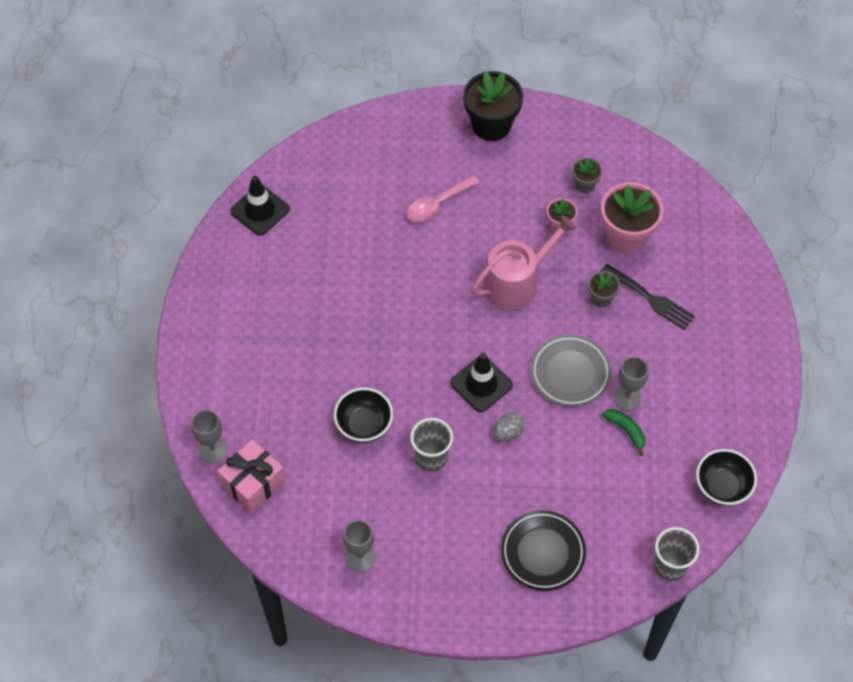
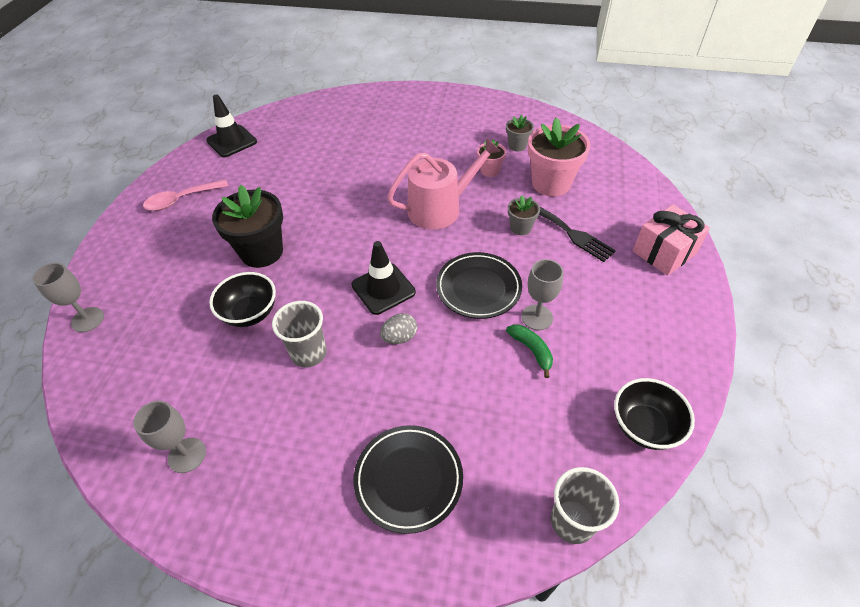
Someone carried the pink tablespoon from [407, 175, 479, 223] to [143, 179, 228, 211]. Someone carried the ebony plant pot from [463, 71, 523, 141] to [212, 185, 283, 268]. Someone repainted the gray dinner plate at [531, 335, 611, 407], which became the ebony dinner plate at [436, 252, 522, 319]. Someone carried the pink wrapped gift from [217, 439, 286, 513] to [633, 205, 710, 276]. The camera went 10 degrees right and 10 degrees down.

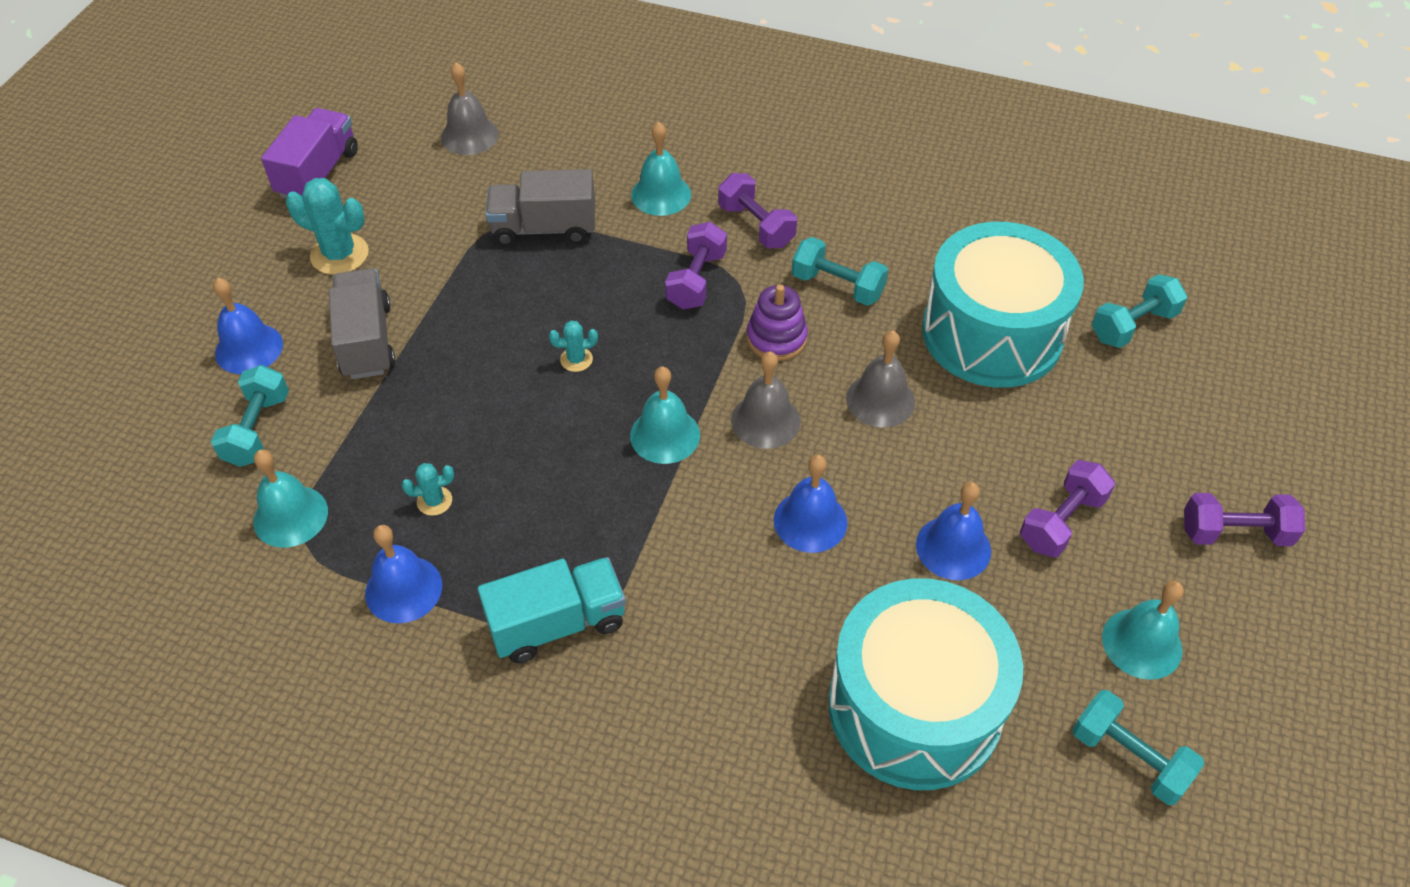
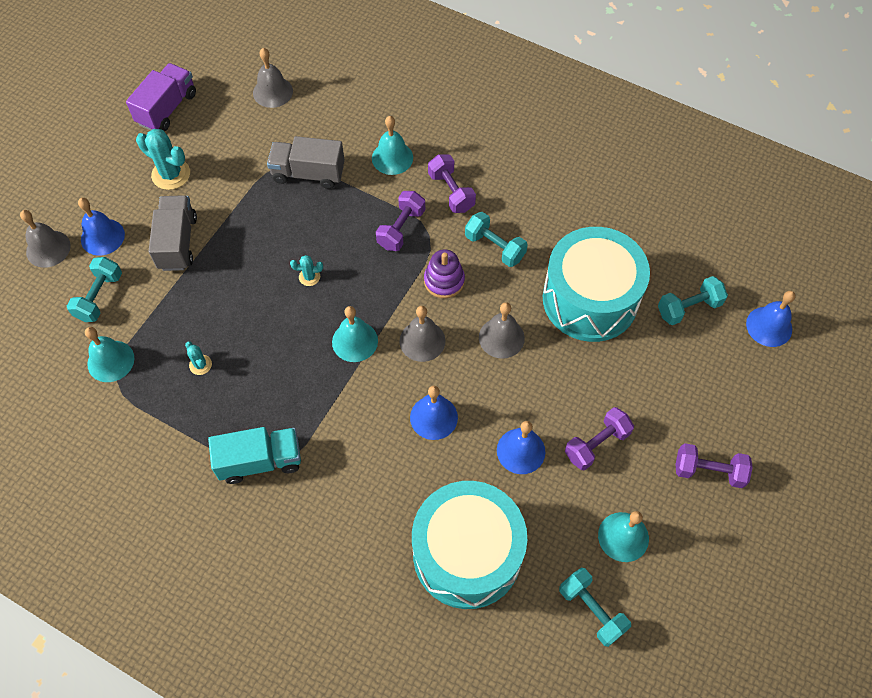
Someone put down the gray school bell at [20, 210, 71, 268]. Someone rotated the aqua prickly plant at [402, 463, 454, 516] by 60 degrees clockwise. Someone carried the blue school bell from [365, 525, 442, 623] to [746, 291, 796, 347]. The camera went 10 degrees right and 10 degrees up.

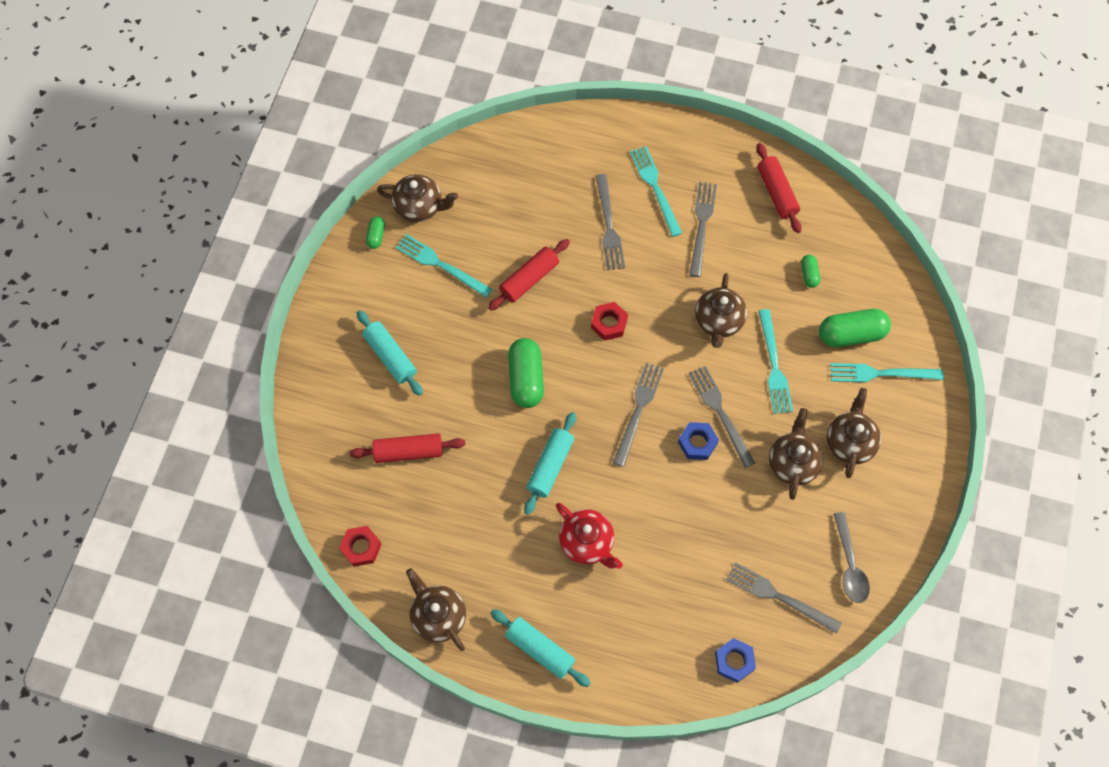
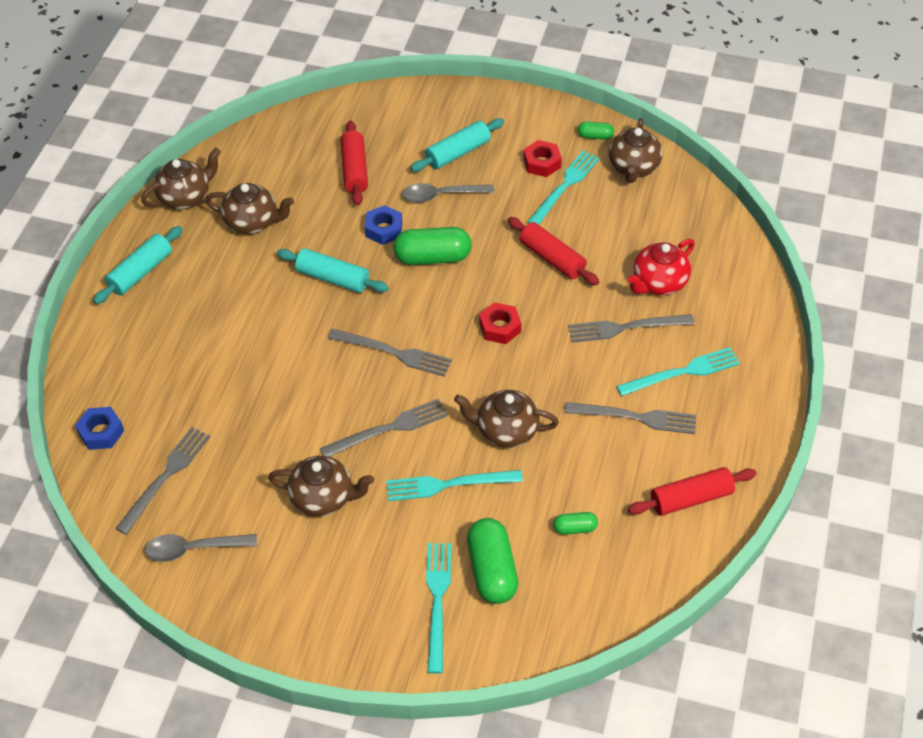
Someone carried the brown tea pot from [826, 388, 881, 478] to [205, 183, 294, 234]. Someone carried the blue hexagon nut from [678, 422, 719, 460] to [365, 205, 402, 245]. Someone put down the gray tablespoon at [402, 183, 494, 203]. Someone carried the scarlet hexagon nut from [339, 526, 382, 567] to [523, 140, 562, 177]. Someone carried the scarlet tea pot from [556, 503, 623, 569] to [628, 239, 695, 295]. The camera went 90 degrees right and 15 degrees down.

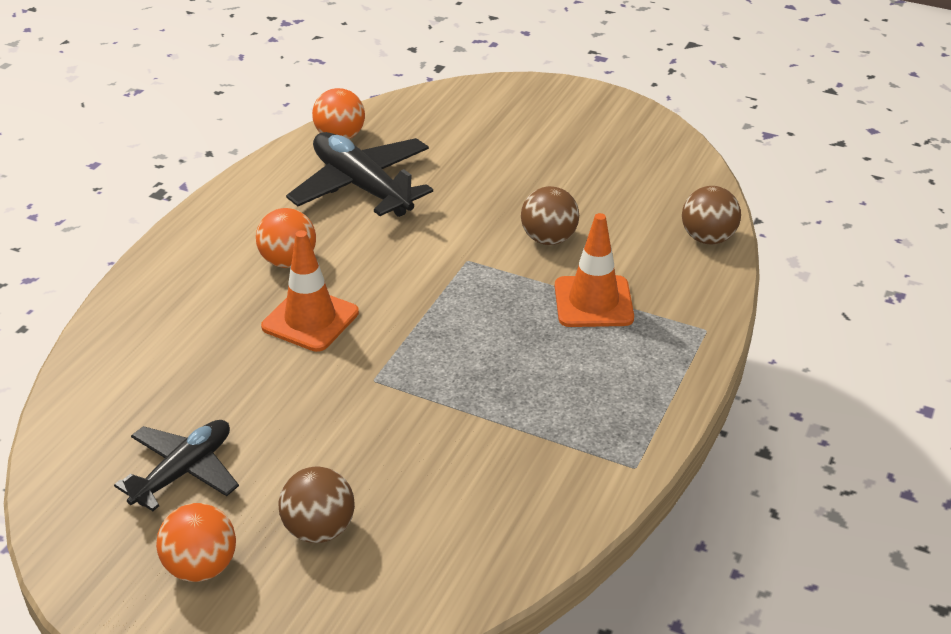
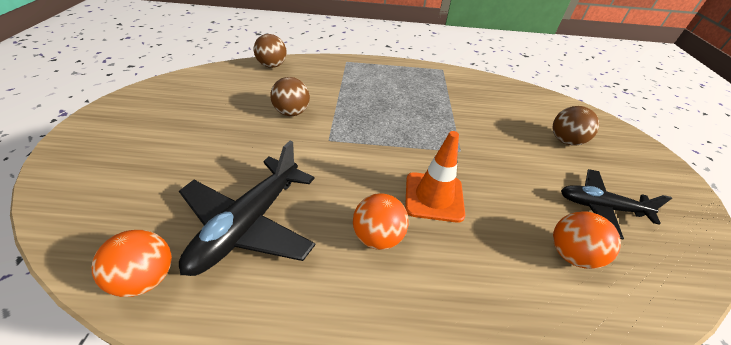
Someone carried the orange play ball from [156, 503, 236, 582] to [553, 211, 621, 269]. Someone took away the orange safety cone at [555, 213, 634, 327]. The camera went 115 degrees left and 5 degrees up.

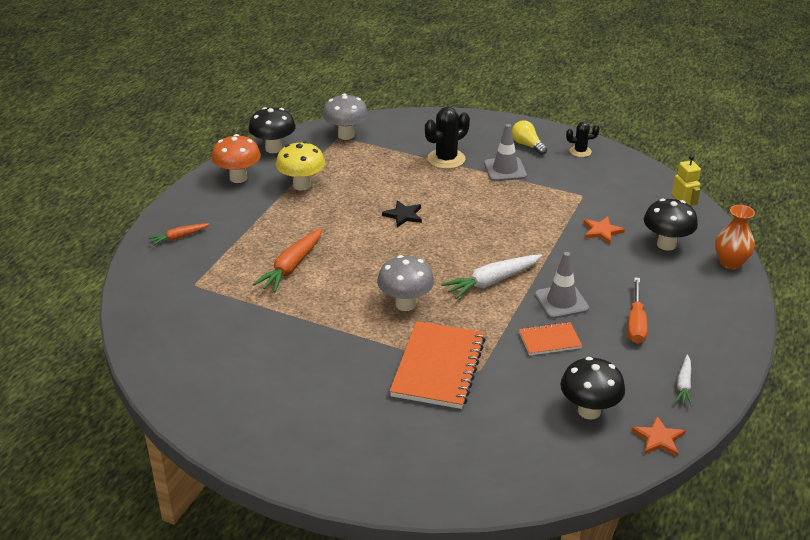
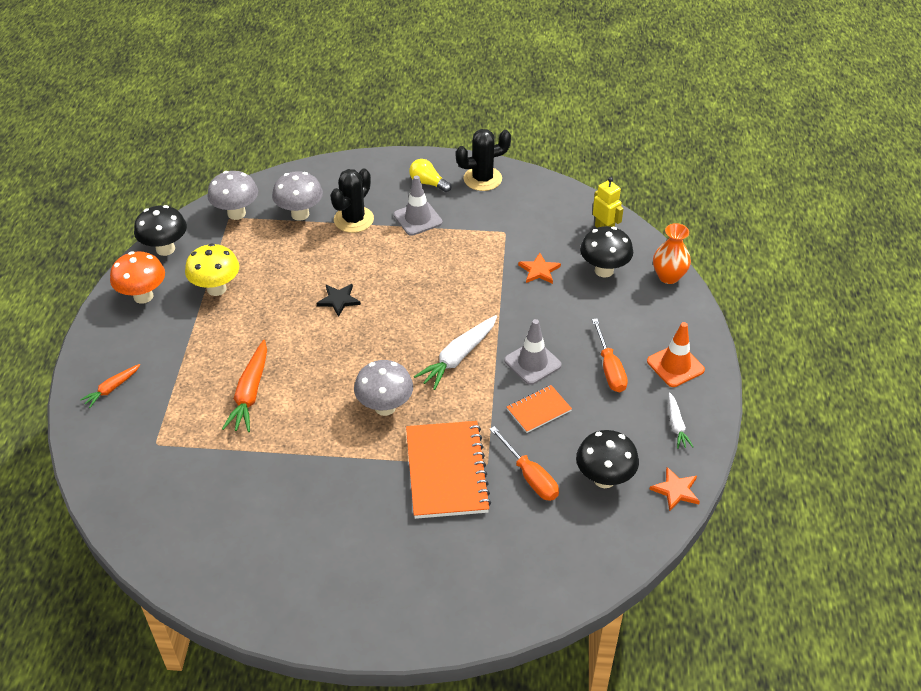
Someone put down the gray mushroom at [272, 171, 323, 221]. Someone scaled the ebony prickly plant at [566, 122, 599, 157] by 1.71. Someone put down the orange flat screwdriver at [490, 426, 559, 501]. Someone put down the orange safety cone at [647, 322, 705, 387]. The camera went 20 degrees left and 10 degrees up.

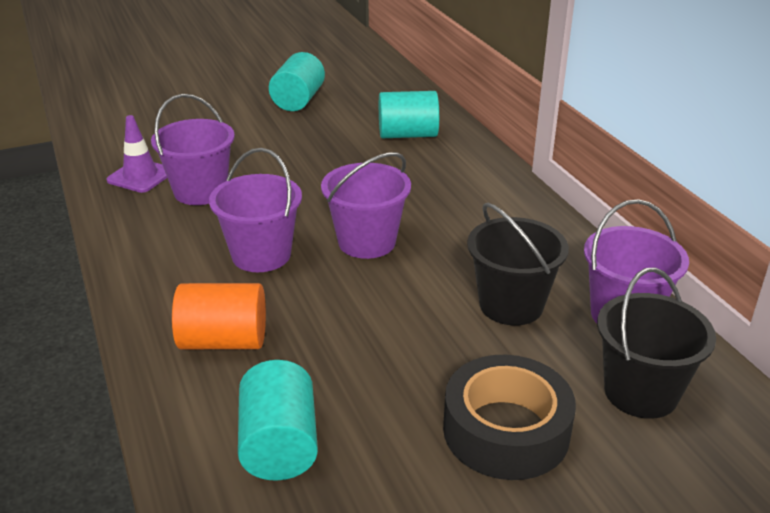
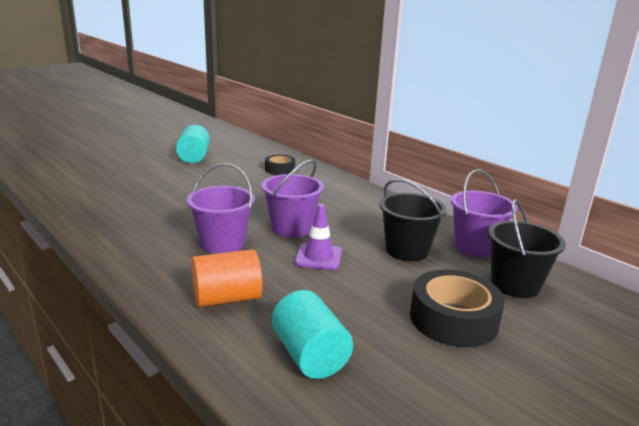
Someone swapped the aqua cylinder at [379, 91, 439, 138] for the ebony sticky tape at [265, 155, 295, 175]. Someone carried the purple safety cone from [106, 115, 167, 193] to [294, 204, 342, 270]. Someone took away the purple bucket at [151, 94, 235, 205]. The camera went 20 degrees left and 10 degrees down.

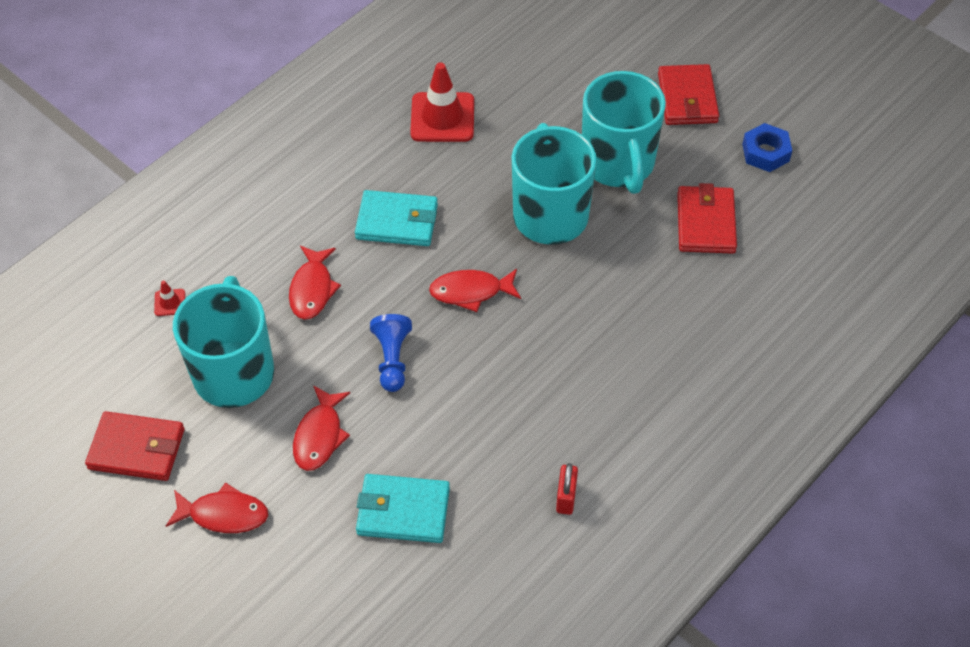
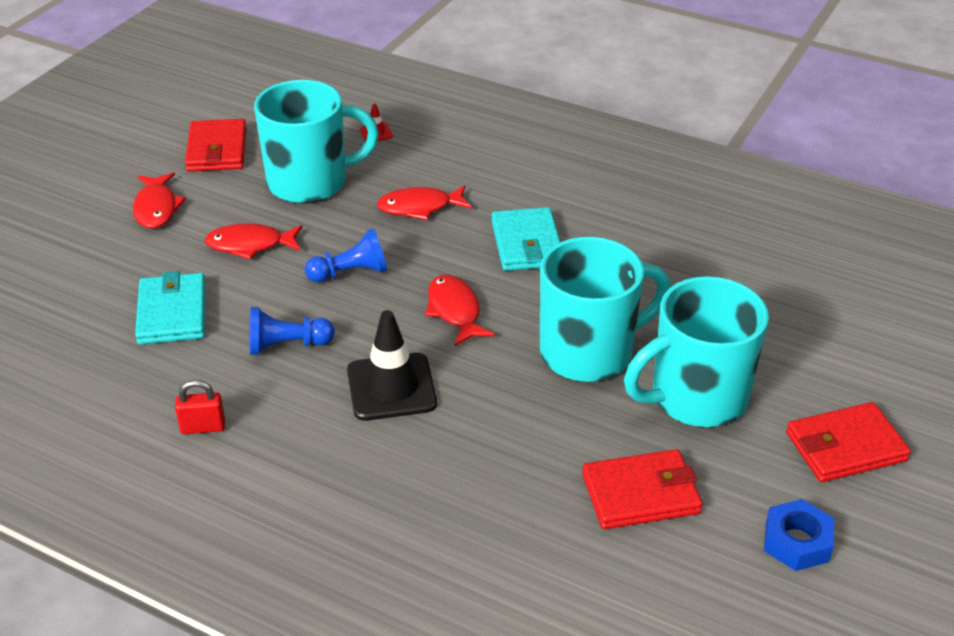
Someone put down the blue pawn at [249, 307, 335, 355]. Someone put down the ebony safety cone at [347, 310, 437, 421]. Someone took away the scarlet safety cone at [410, 62, 474, 142]. The camera went 75 degrees right and 15 degrees down.

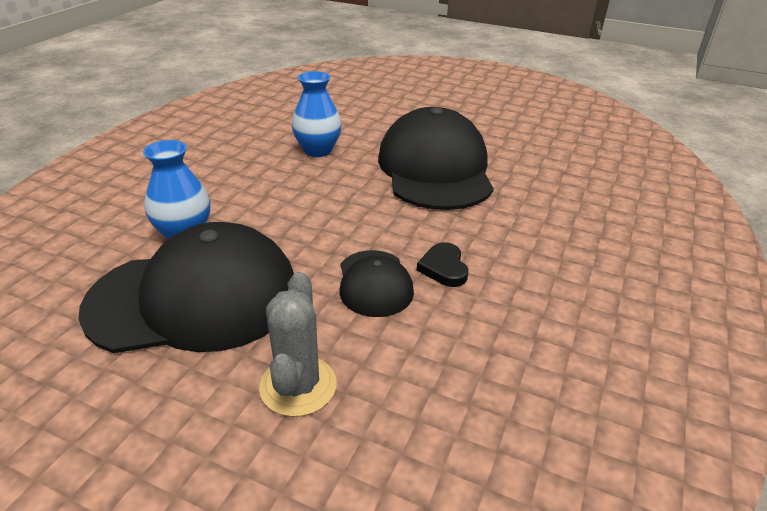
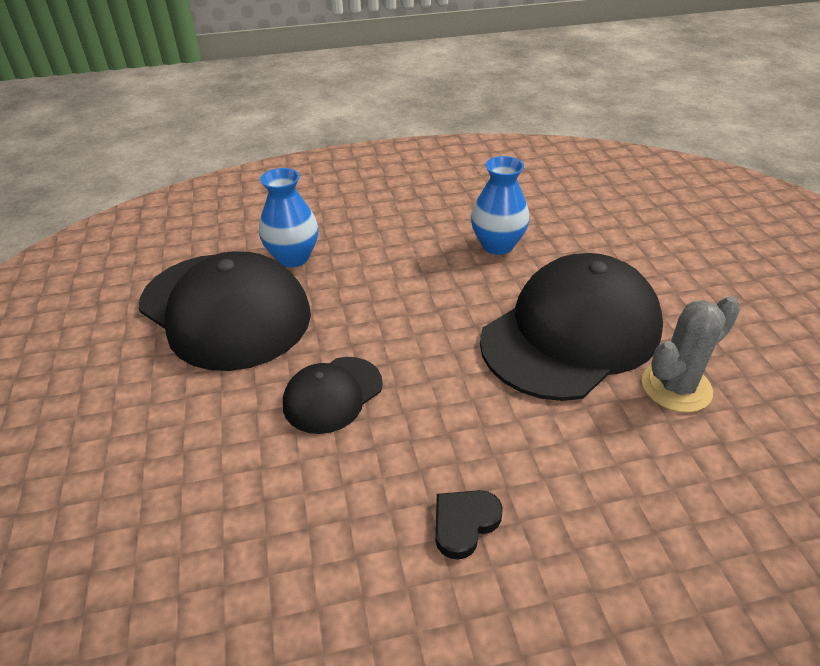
Someone carried the ebony heart shape from [417, 242, 468, 287] to [435, 490, 503, 560]. Someone carried the gray prickly plant from [259, 272, 337, 417] to [642, 296, 741, 412]. The camera went 55 degrees right and 5 degrees up.

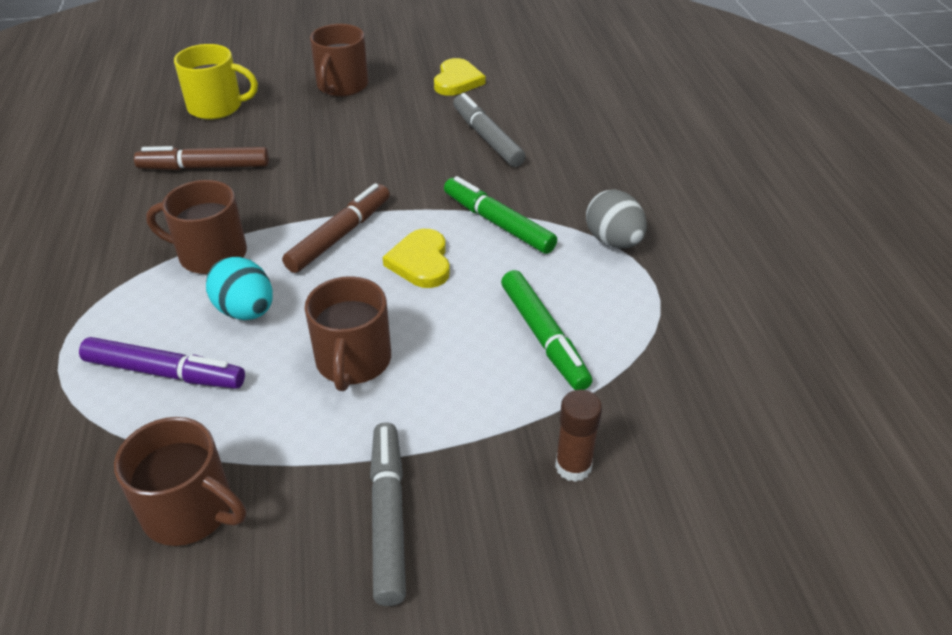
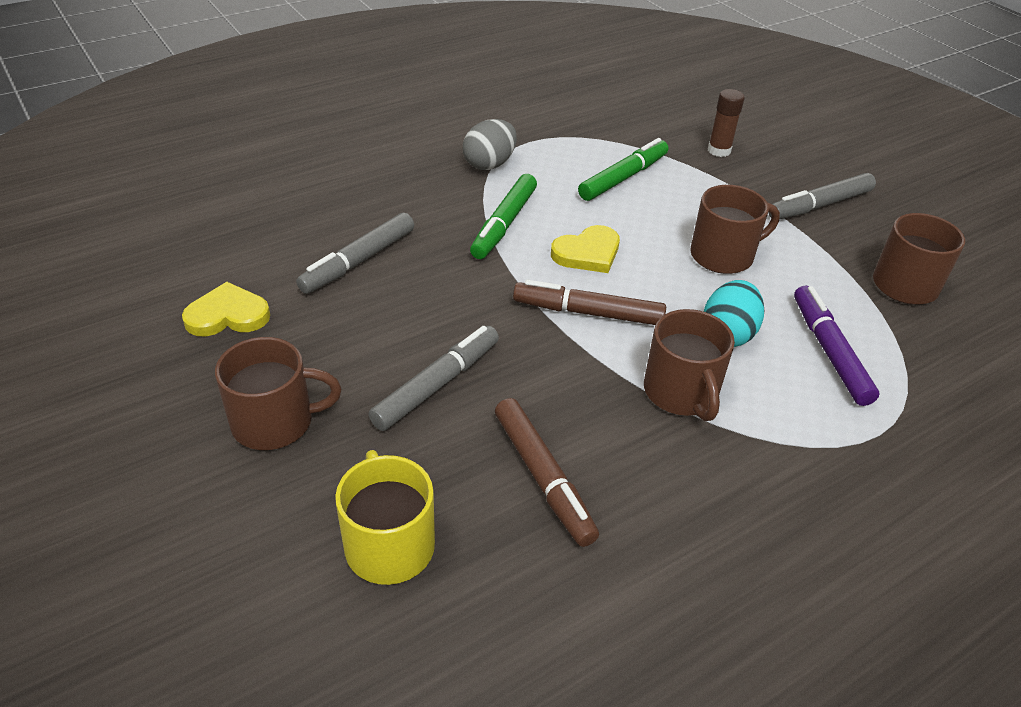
Someone put down the gray felt pen at [368, 326, 499, 431]. The camera went 115 degrees left and 0 degrees up.

